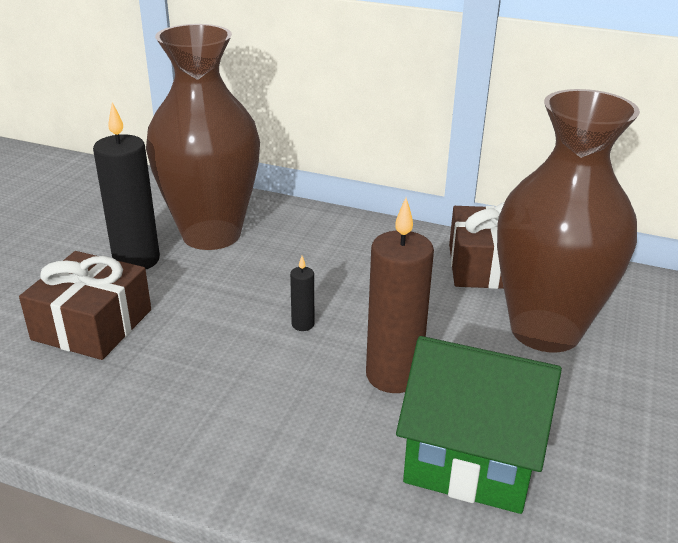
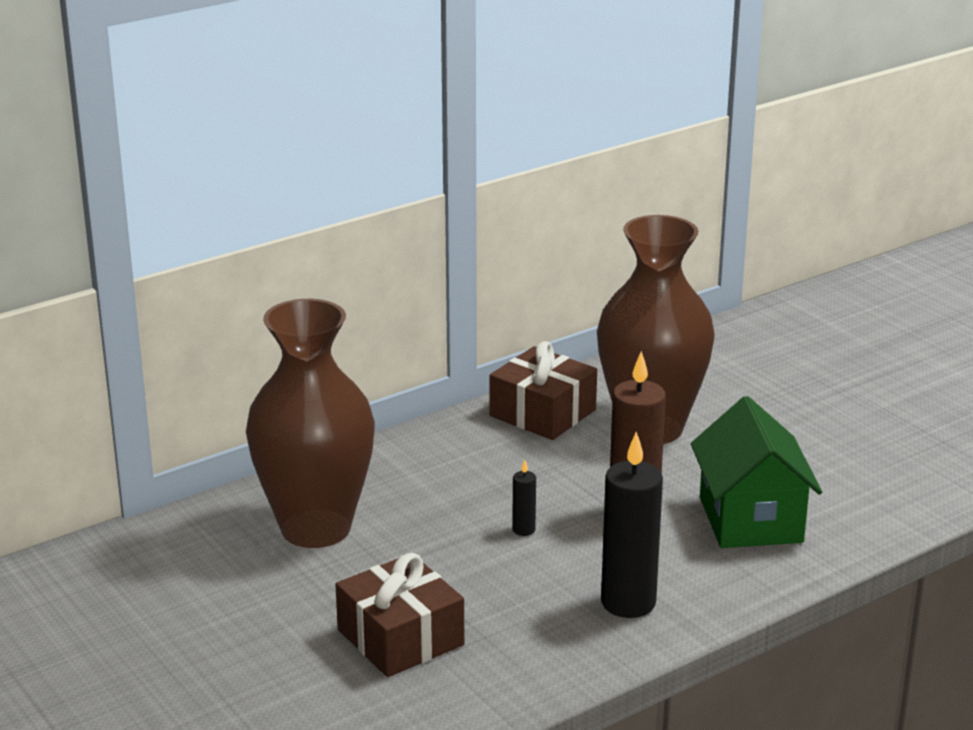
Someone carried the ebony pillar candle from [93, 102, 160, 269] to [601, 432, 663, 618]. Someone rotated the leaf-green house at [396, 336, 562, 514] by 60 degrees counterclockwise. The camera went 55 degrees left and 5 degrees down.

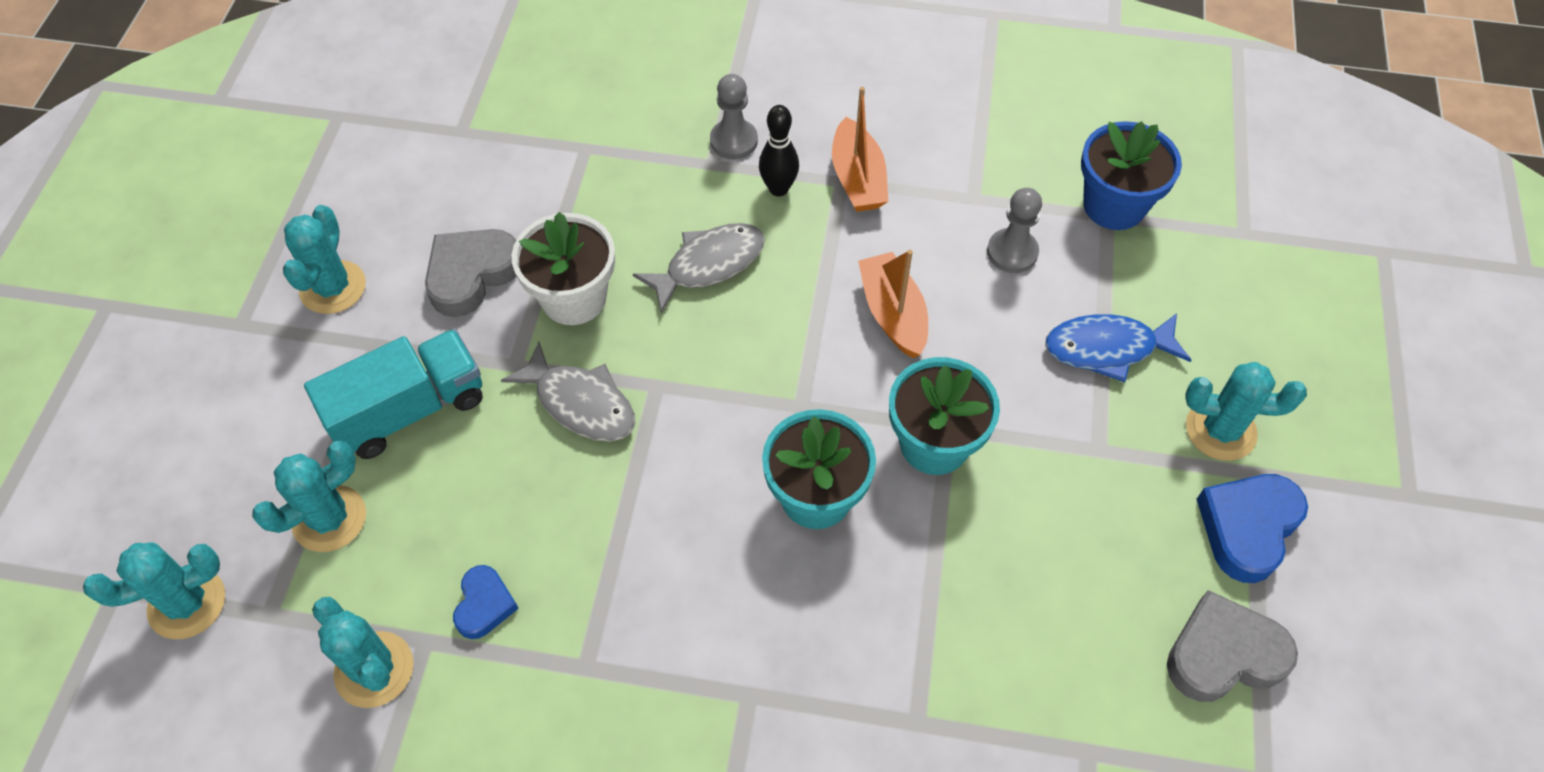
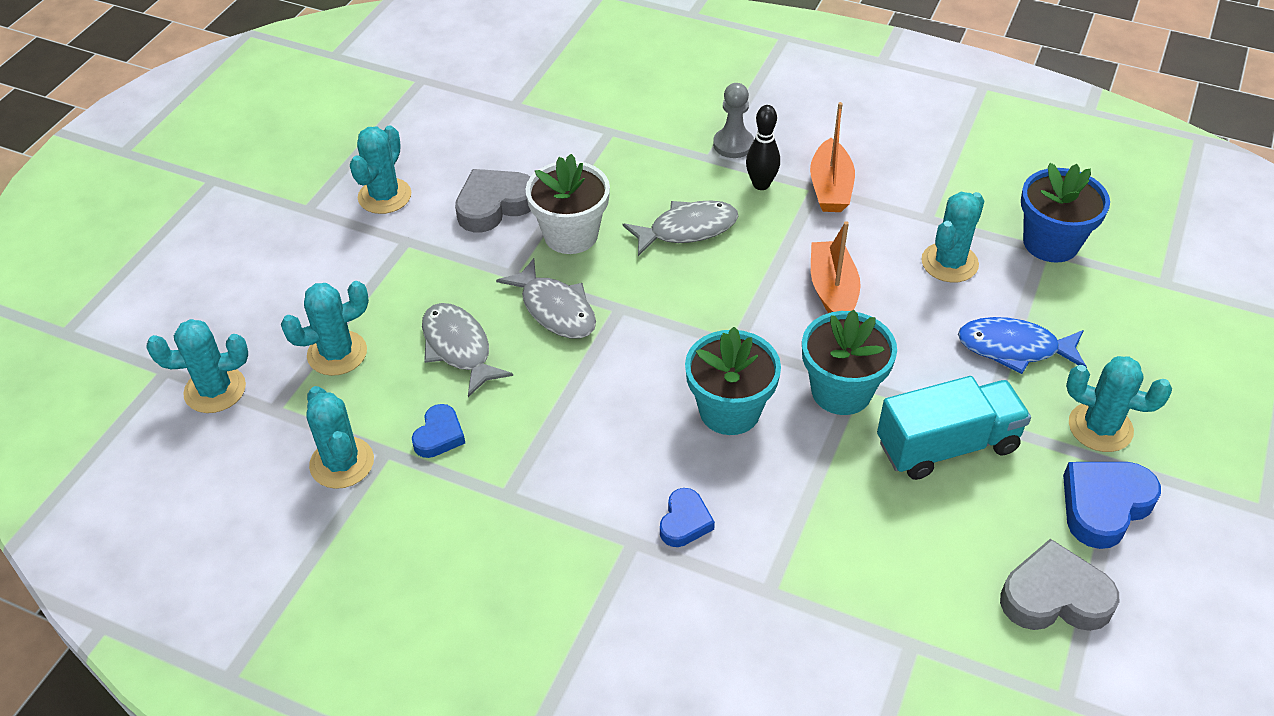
Someone put down the gray fish at [422, 303, 513, 397]. Someone put down the blue heart shape at [660, 488, 715, 547]. Someone carried the aqua toy truck from [304, 329, 482, 459] to [877, 376, 1031, 480]. Someone swapped the gray pawn at [987, 188, 1042, 273] for the aqua prickly plant at [921, 192, 984, 283]. The camera went 15 degrees right and 10 degrees down.

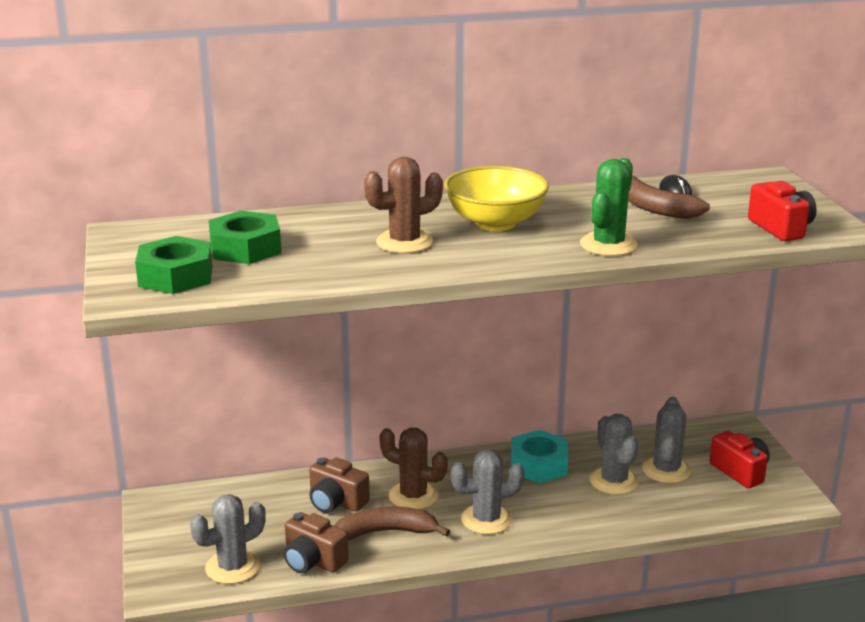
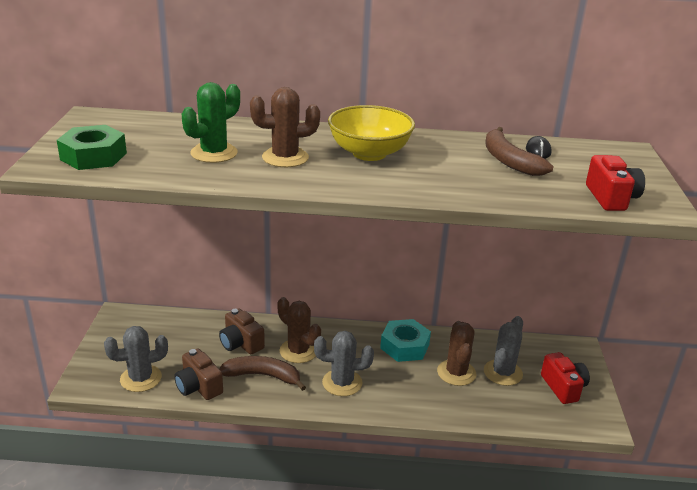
Someone carried the leaf-green prickly plant from [580, 158, 638, 256] to [182, 82, 240, 163]. Someone repainted the gray prickly plant at [590, 414, 639, 495], which became the brown prickly plant at [437, 321, 476, 386]. Someone took away the leaf-green hexagon nut at [209, 210, 281, 264]. The camera went 15 degrees right and 5 degrees up.

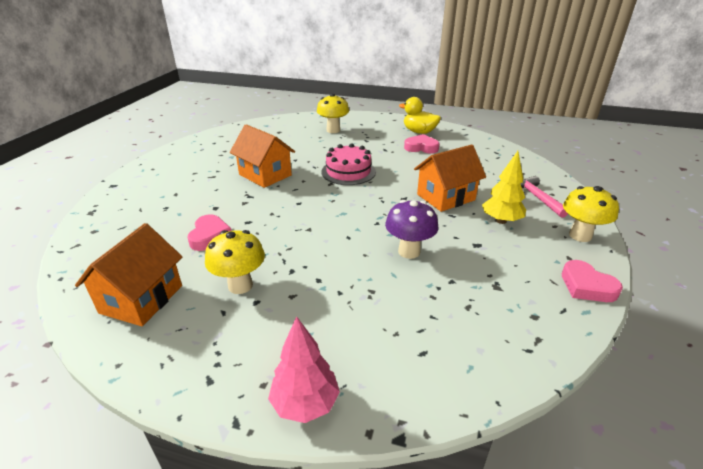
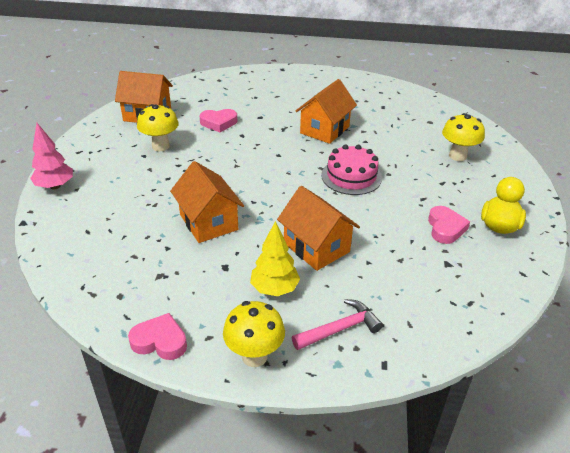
Someone rotated the pink heart shape at [562, 260, 623, 302] by 60 degrees clockwise. Someone swapped the purple mushroom at [385, 200, 439, 259] for the orange house at [170, 161, 244, 243]. The camera went 80 degrees right and 5 degrees up.

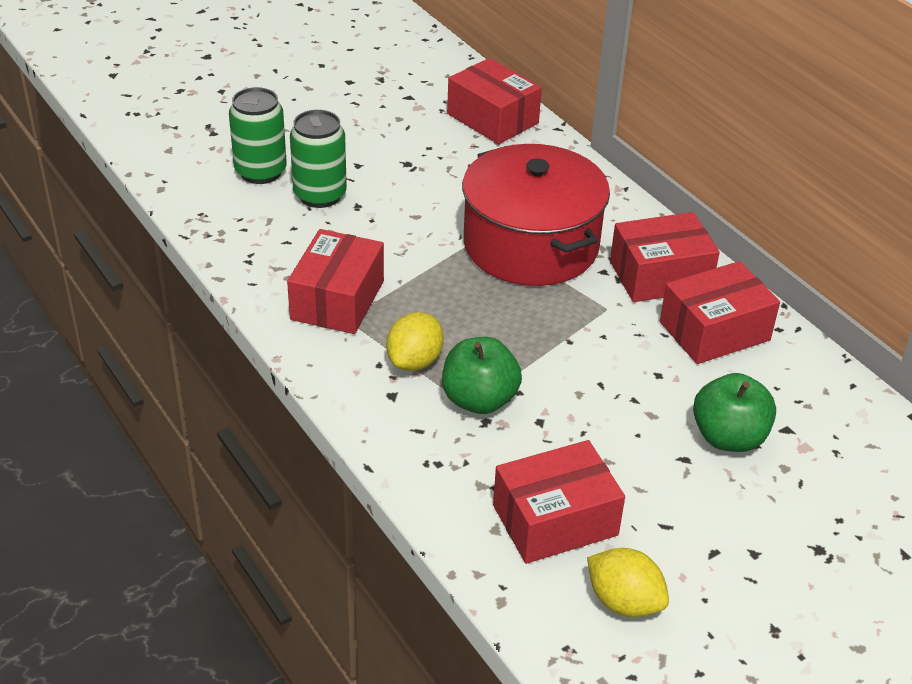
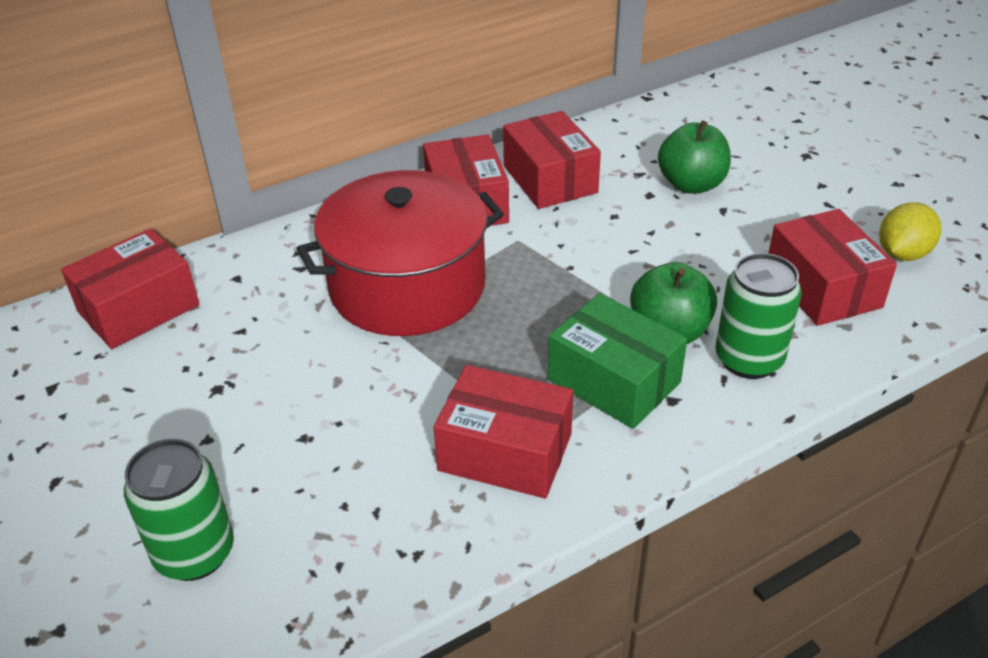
Someone swapped the bright yellow lemon at [386, 312, 444, 371] for the leaf-green box at [548, 293, 687, 429]. Someone carried the leaf-green soda can from [290, 110, 347, 208] to [715, 253, 802, 379]. The camera went 85 degrees left and 0 degrees up.

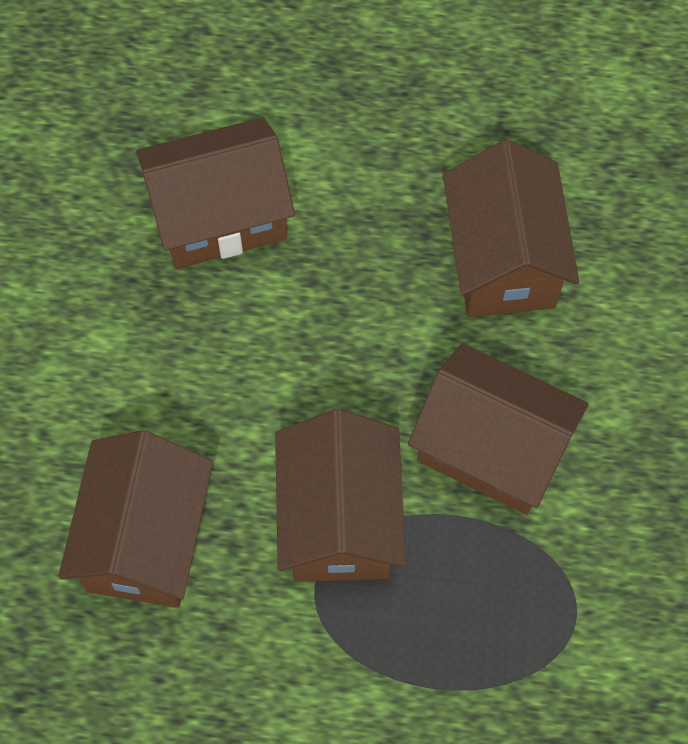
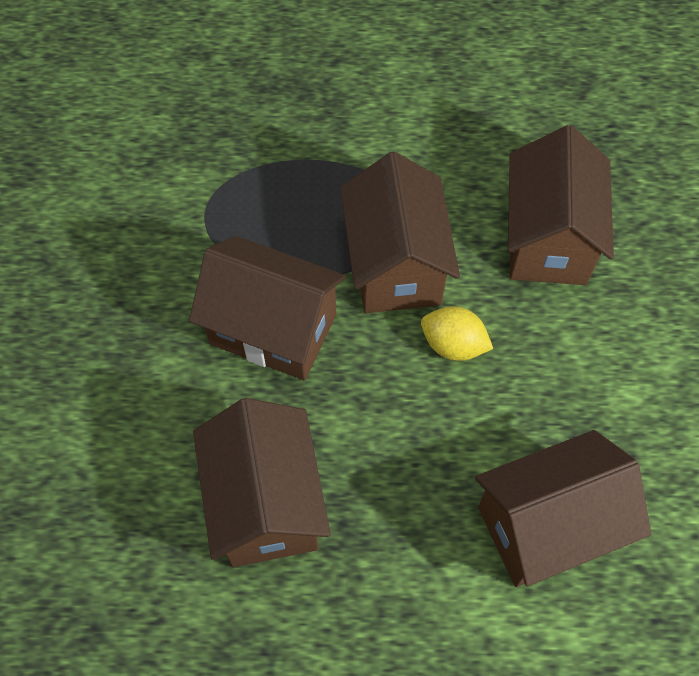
Someone put down the bright yellow lemon at [421, 306, 493, 361]. The camera went 175 degrees right and 5 degrees down.

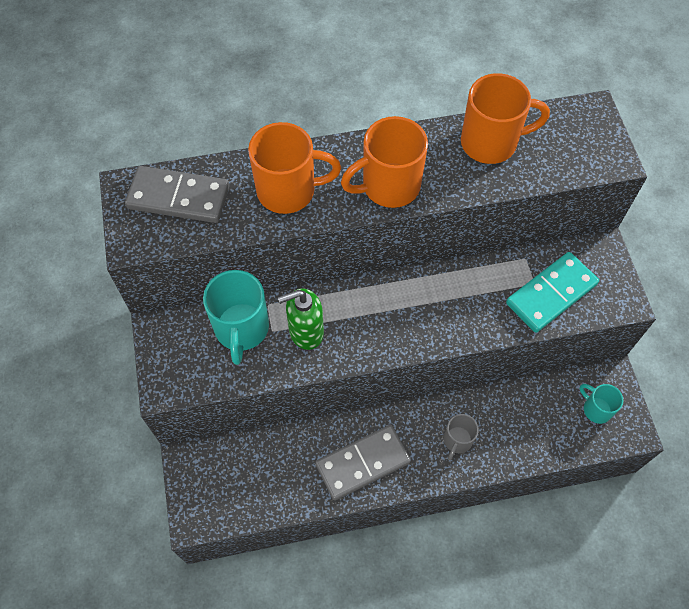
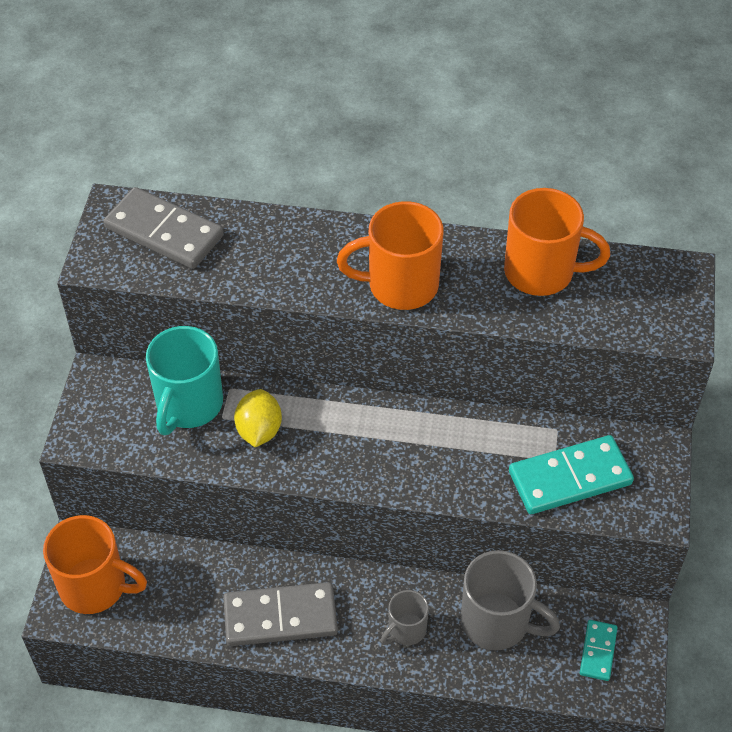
Someone carried the orange coffee mug from [248, 122, 341, 214] to [43, 515, 147, 614]. Someone swapped the leaf-green soap dispenser at [278, 288, 324, 350] for the bright yellow lemon at [234, 389, 282, 447]. Someone put down the gray coffee mug at [461, 550, 560, 650]. Someone swapped the aqua coffee mug at [580, 384, 623, 424] for the aqua domino piece at [580, 620, 618, 681]. The camera went 20 degrees right and 10 degrees down.

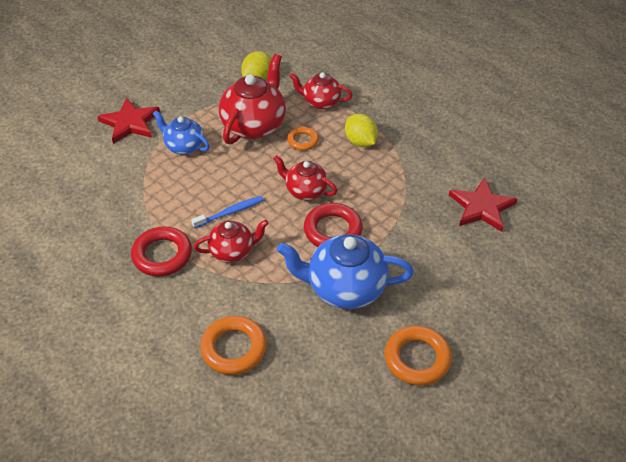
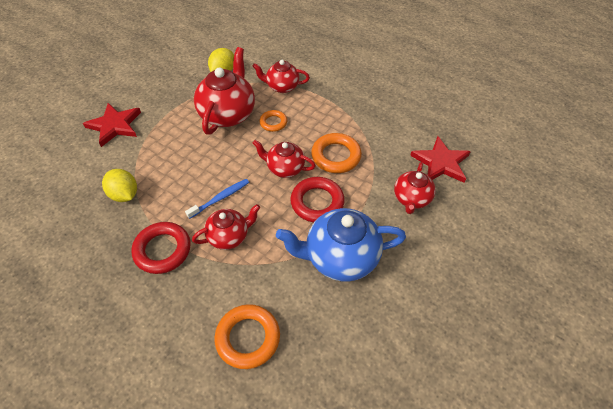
Someone carried the bright yellow lemon from [345, 114, 378, 147] to [102, 169, 137, 202]. Someone carried the orange ring from [385, 326, 452, 386] to [311, 133, 362, 173]. Someone put down the scarlet tea pot at [394, 162, 436, 214]. Someone took away the blue tea pot at [153, 111, 210, 155]. The camera went 10 degrees left and 5 degrees up.

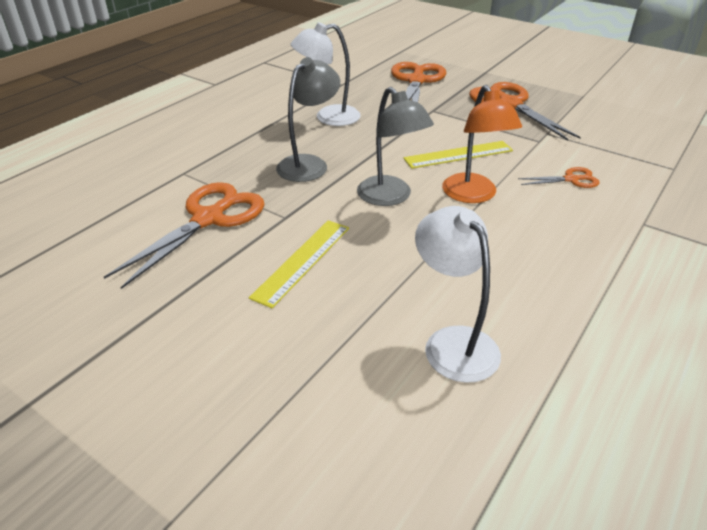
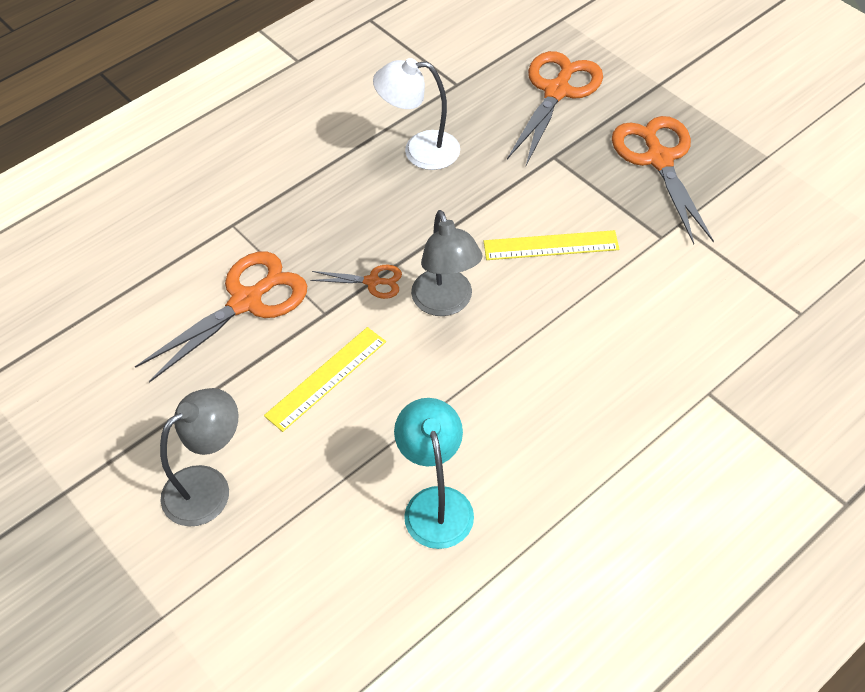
Someone carried the gray reading lamp from [276, 57, 340, 182] to [160, 388, 239, 526]. Someone carried the orange pair of scissors from [518, 167, 600, 188] to [310, 265, 402, 299]. Someone repainted the pure white reading lamp at [415, 206, 501, 383], which became the aqua reading lamp at [394, 398, 474, 549]. Someone took away the orange reading lamp at [442, 85, 522, 203]. The camera went 15 degrees right and 15 degrees up.

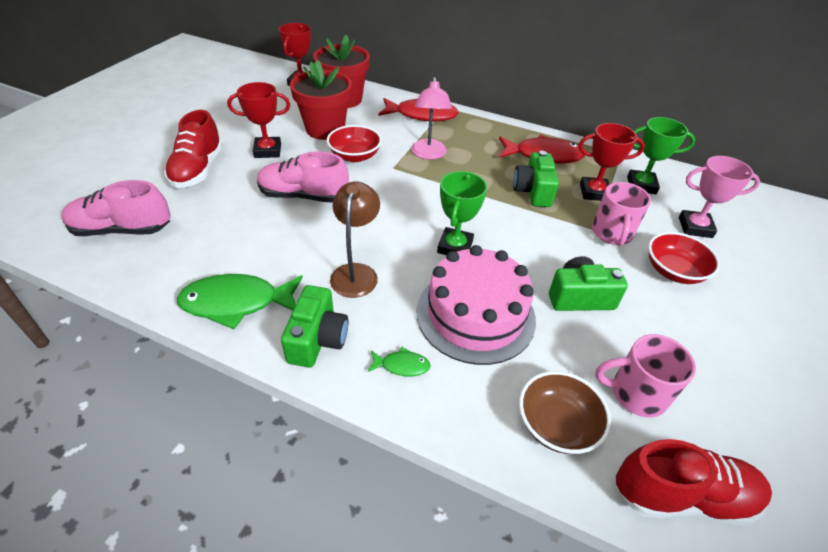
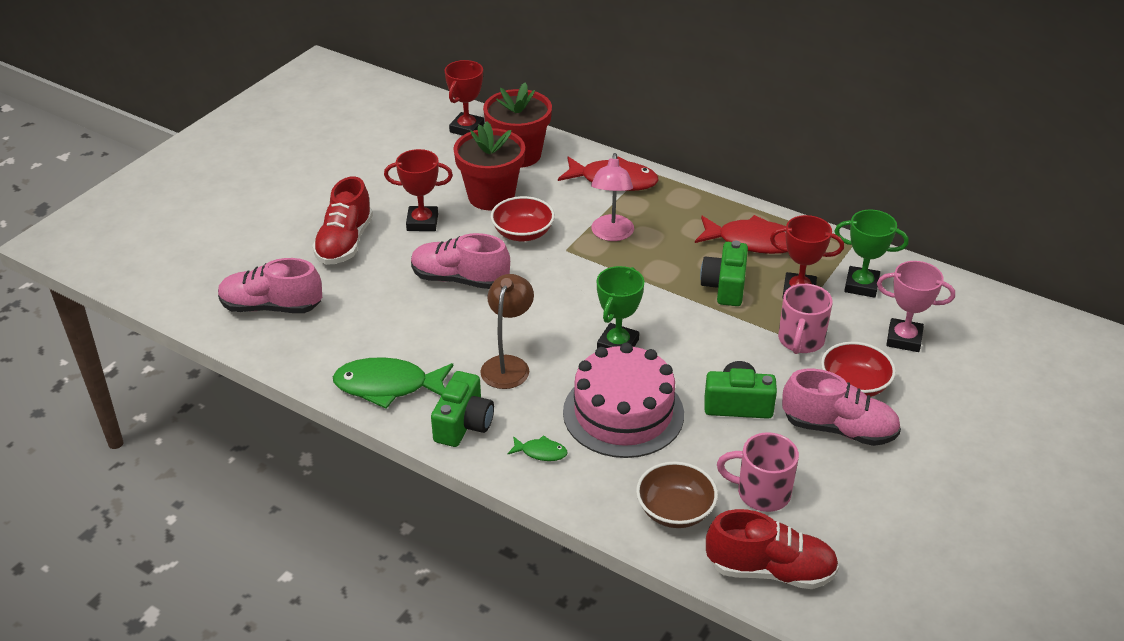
Someone put down the pink shoe at [782, 368, 901, 446]. The camera went 10 degrees right and 5 degrees down.

